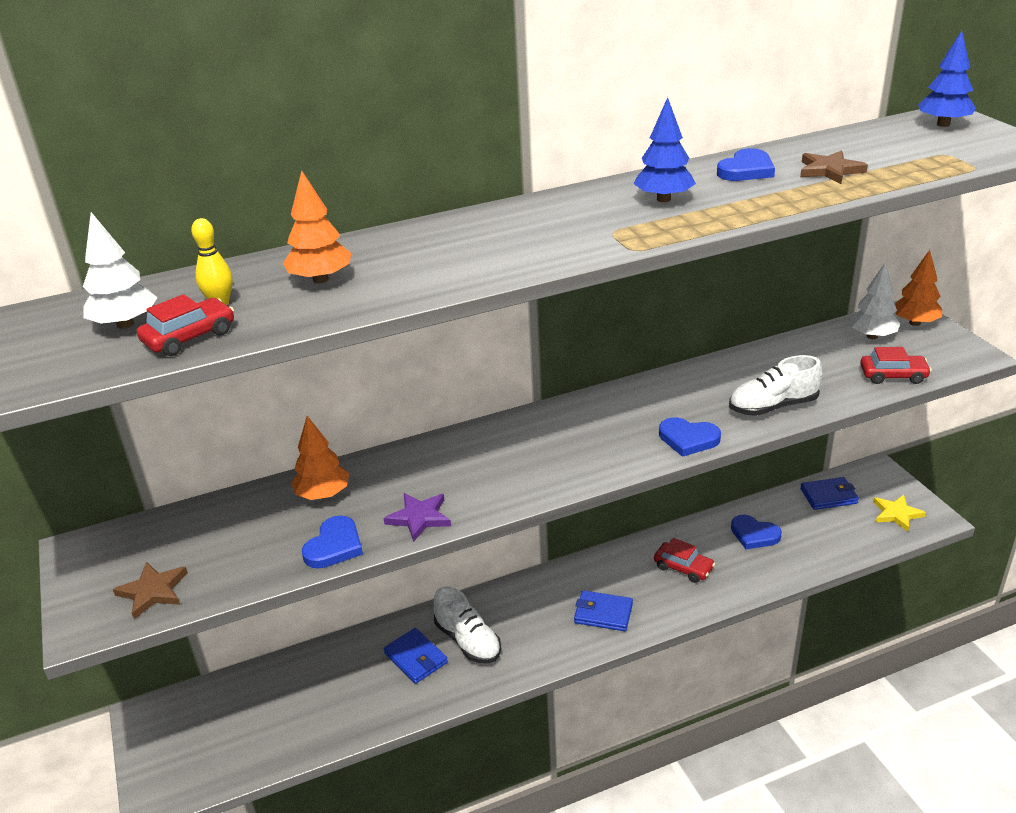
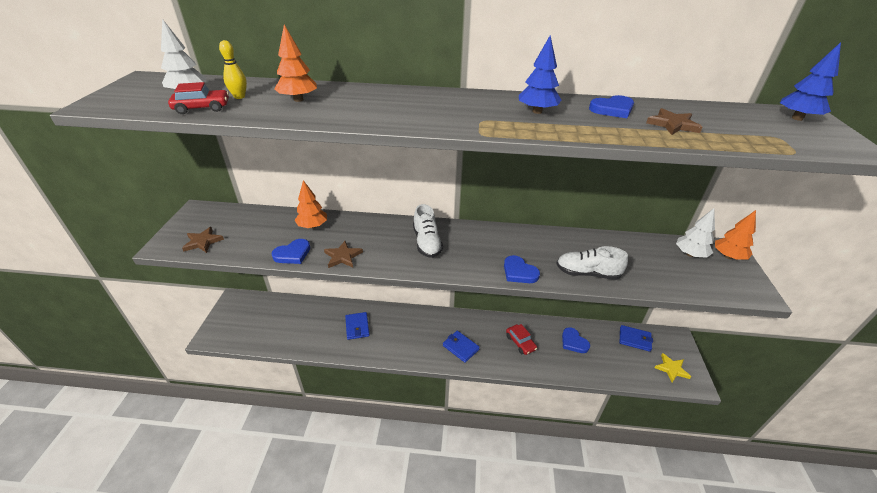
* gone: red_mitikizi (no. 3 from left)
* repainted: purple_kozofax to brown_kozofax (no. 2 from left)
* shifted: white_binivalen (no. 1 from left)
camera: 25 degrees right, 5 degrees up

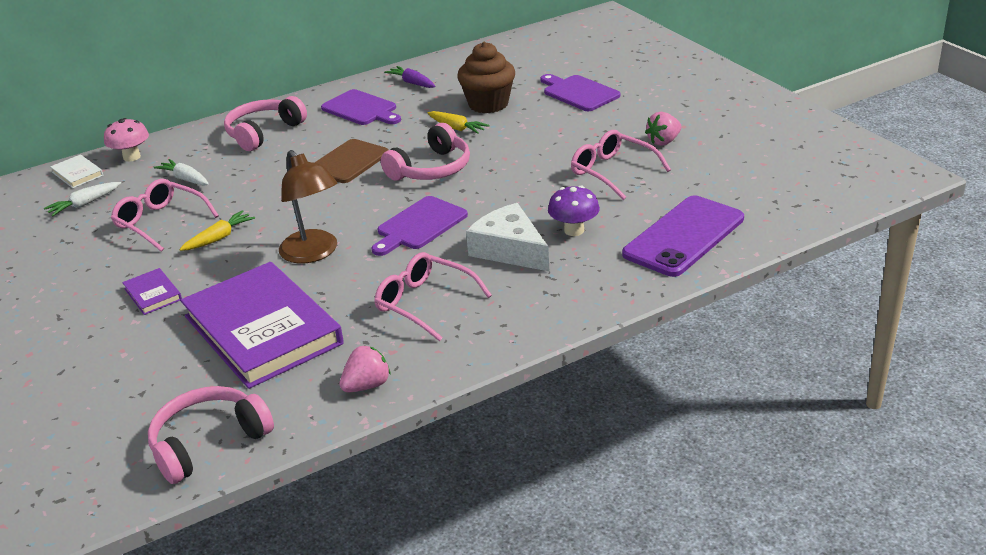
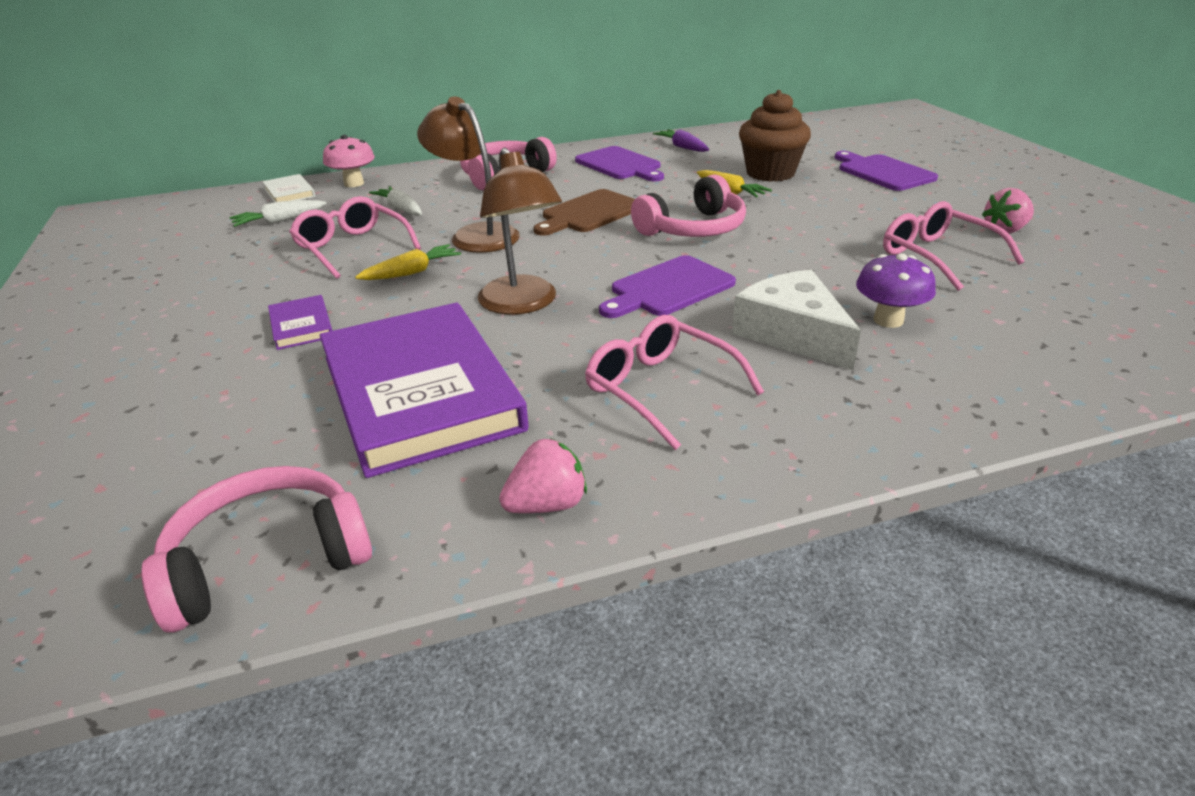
* gone: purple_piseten
* new: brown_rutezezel (no. 1 from left)
camera: 10 degrees right, 0 degrees up

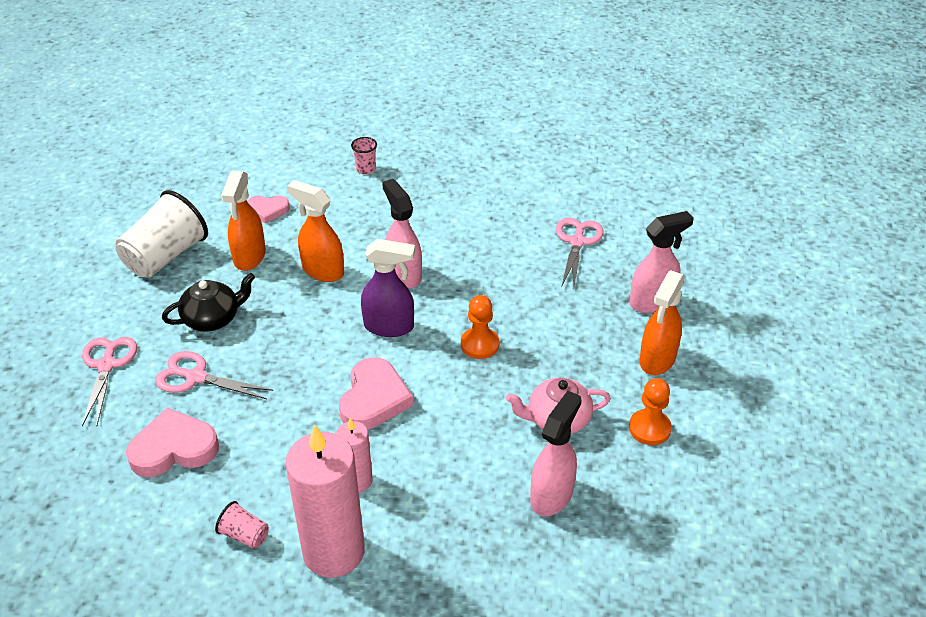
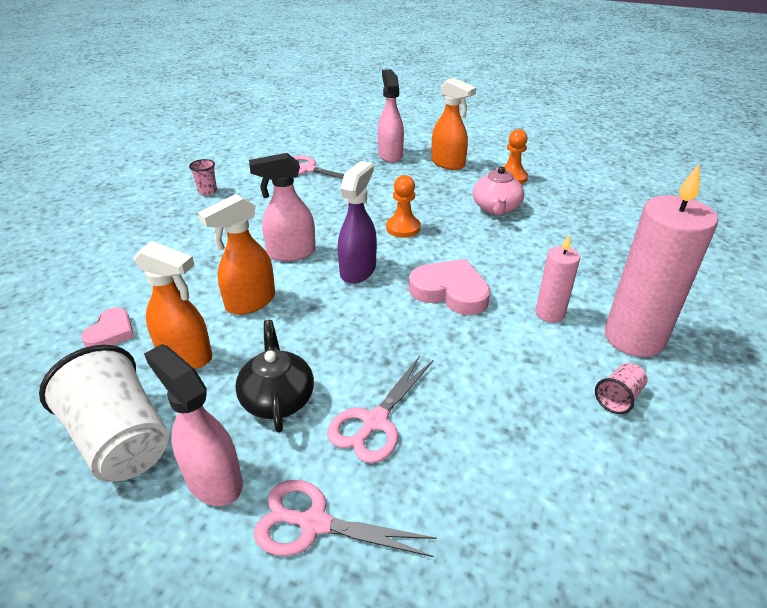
* shifted: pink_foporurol (no. 2 from left in the first image) to pink_foporurol (no. 1 from left)
* shifted: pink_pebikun (no. 2 from left in the first image) to pink_pebikun (no. 1 from left)
* gone: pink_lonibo (no. 1 from left)
camera: 75 degrees left, 5 degrees down

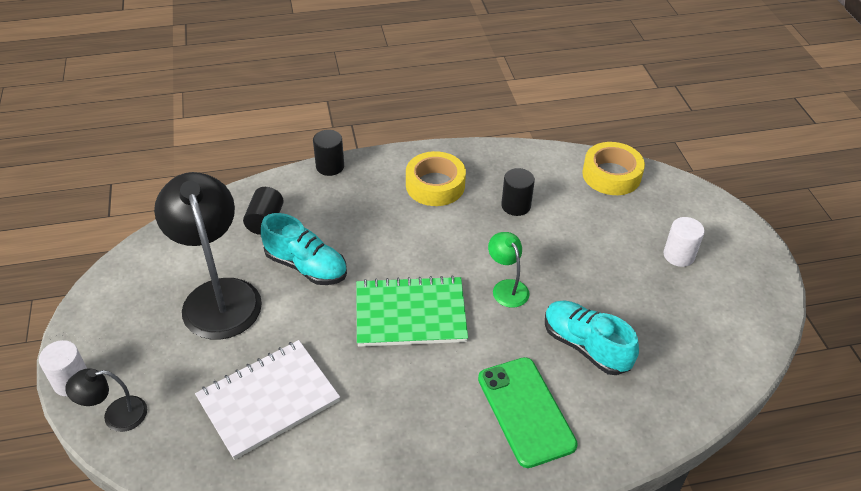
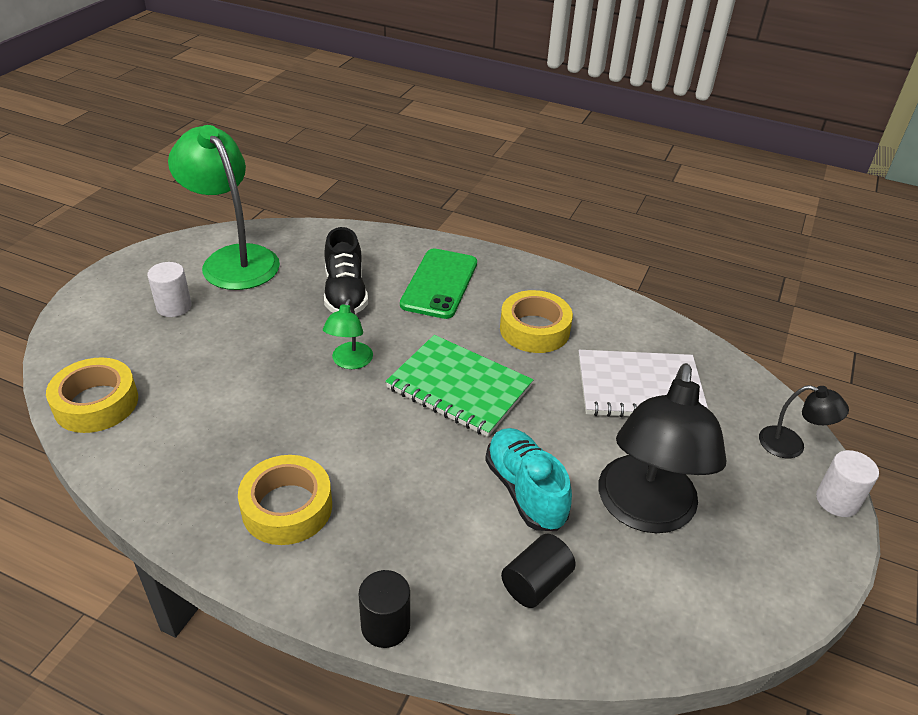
* gone: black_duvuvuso (no. 3 from left)
* repainted: turquoise_binivalen (no. 2 from left) to black_binivalen
* new: green_rutezezel (no. 1 from left)
* new: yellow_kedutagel (no. 3 from left)
camera: 145 degrees left, 5 degrees down

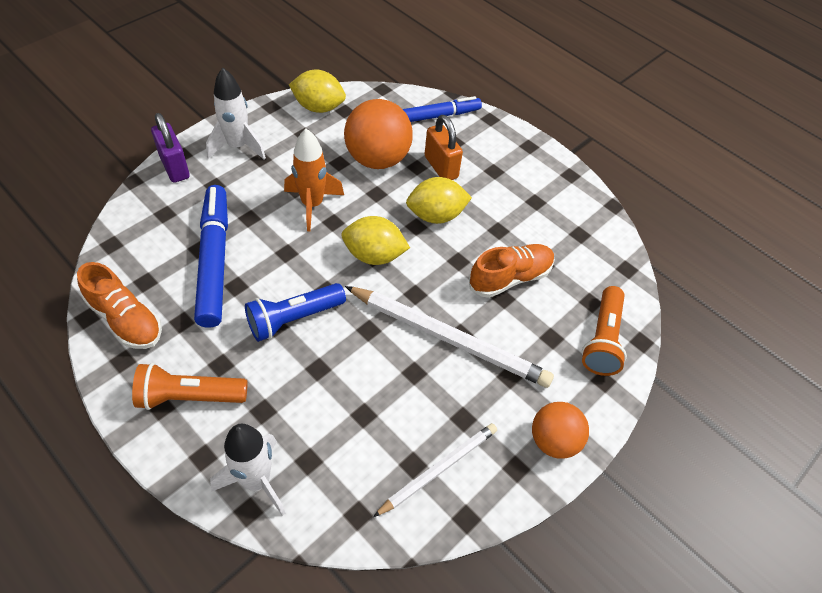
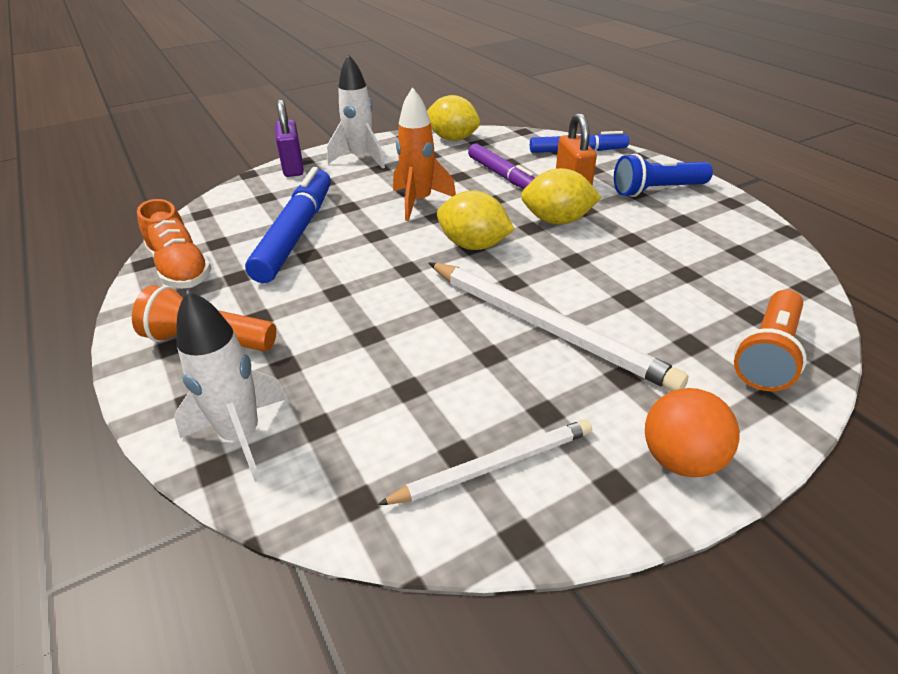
* swapped: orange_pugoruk (no. 1 from left) to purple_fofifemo
* gone: orange_binivalen (no. 2 from left)
* shifted: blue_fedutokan
camera: 20 degrees right, 15 degrees down

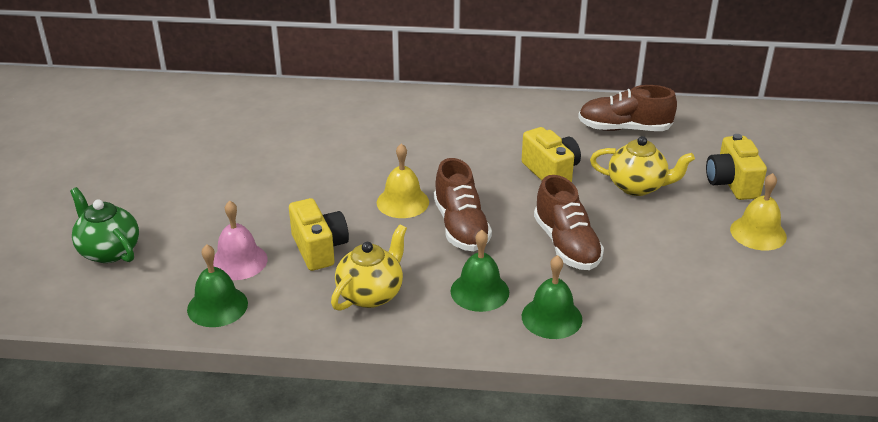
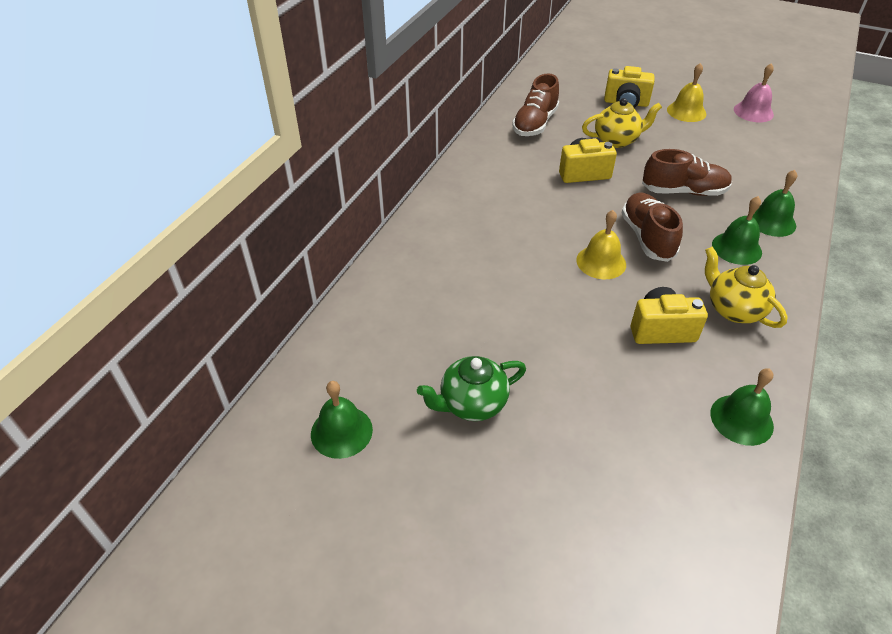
* rotated: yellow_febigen (no. 2 from left in the first image) 45 degrees clockwise
* rotated: brown_binivalen (no. 1 from left in the first image) 105 degrees counterclockwise
* shifted: green_febigen
* shifted: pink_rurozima
* new: green_rurozima (no. 1 from left)
camera: 70 degrees left, 10 degrees up

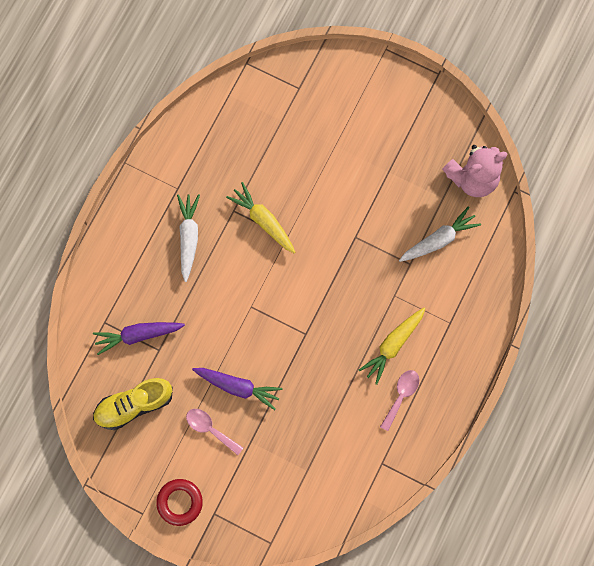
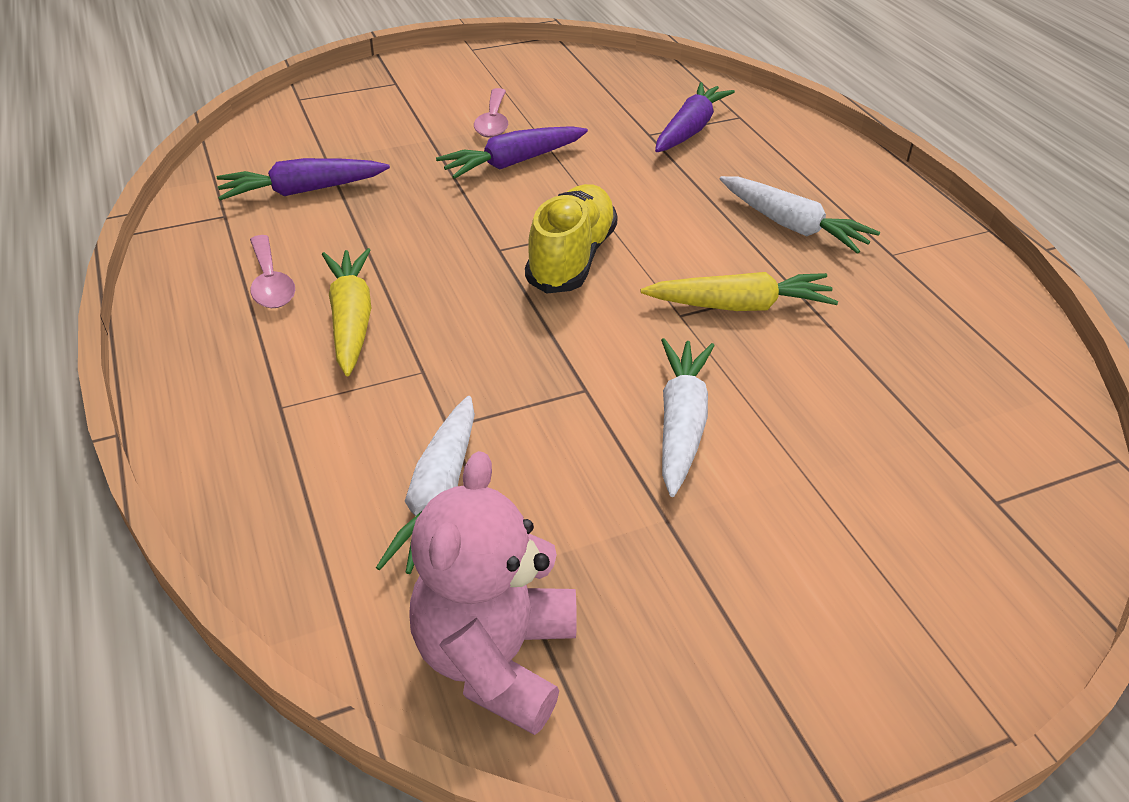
* shifted: yellow_binivalen
* rotated: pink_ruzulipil (no. 1 from left in the first image) 105 degrees clockwise
* gone: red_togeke
* new: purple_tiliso (no. 1 from left)
* new: white_tiliso (no. 2 from left)
camera: 130 degrees right, 35 degrees down

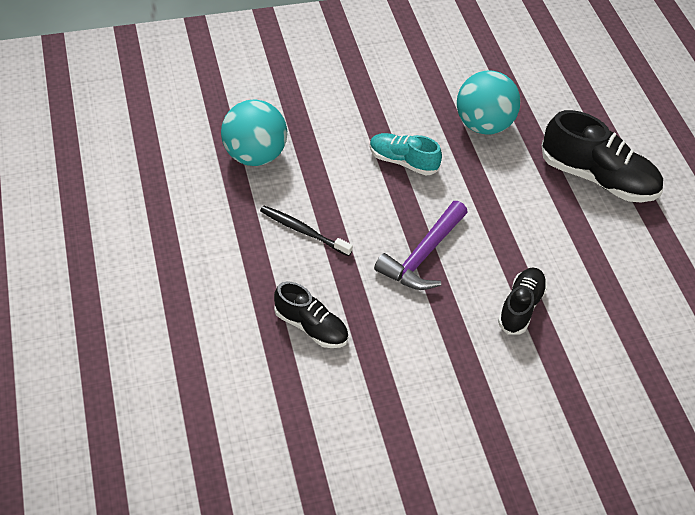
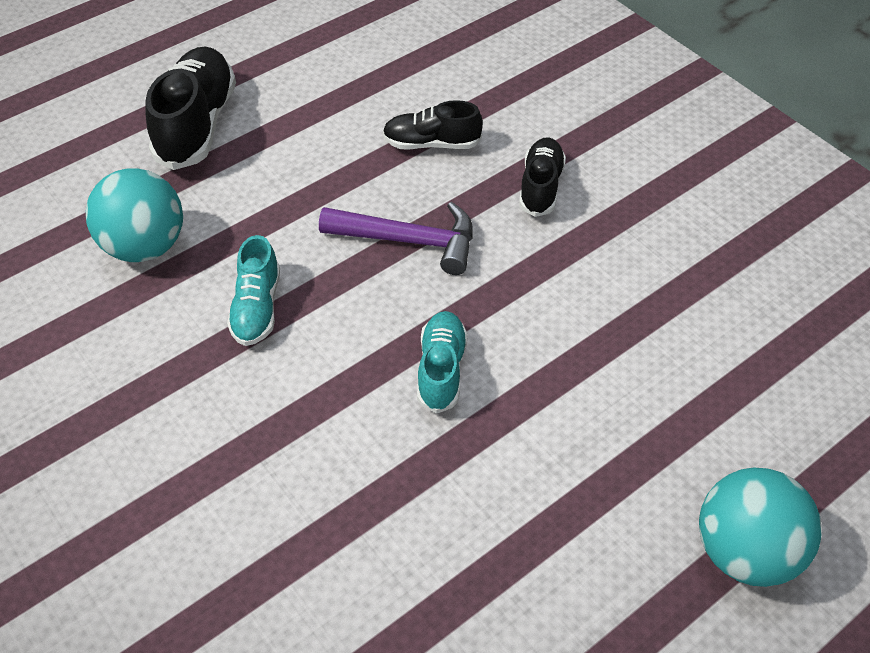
* shifted: turquoise_pugoruk (no. 1 from left in the first image) to turquoise_pugoruk (no. 2 from left)
* swapped: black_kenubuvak to turquoise_binivalen (no. 2 from left)
* shifted: black_binivalen (no. 1 from left in the first image) to black_binivalen (no. 3 from left)
camera: 110 degrees left, 0 degrees up

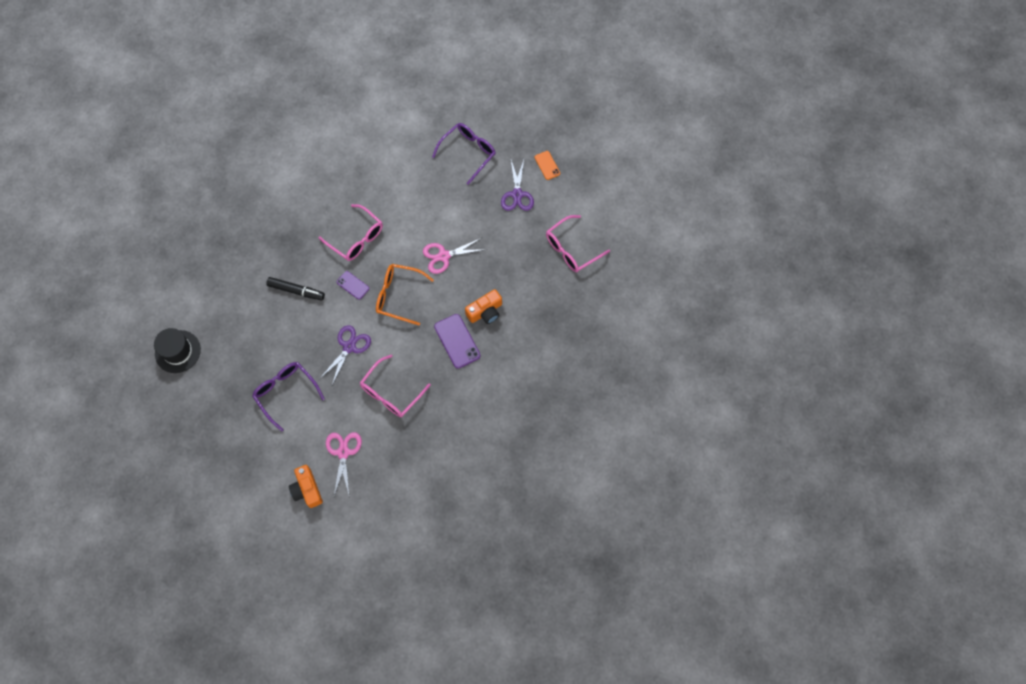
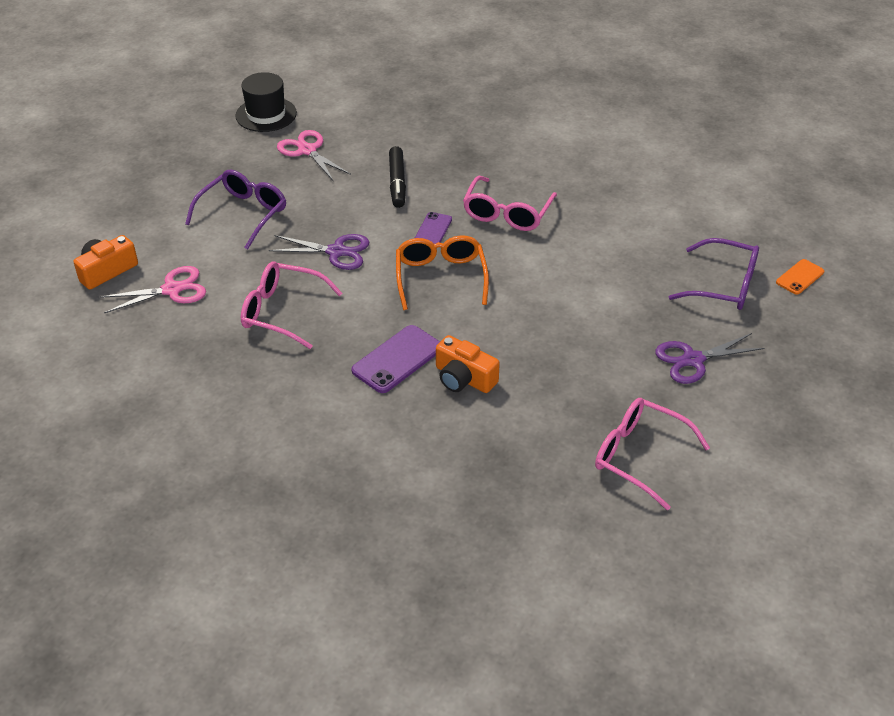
* shifted: orange_piseten
* shifted: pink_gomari (no. 2 from left)
camera: 70 degrees right, 25 degrees down

